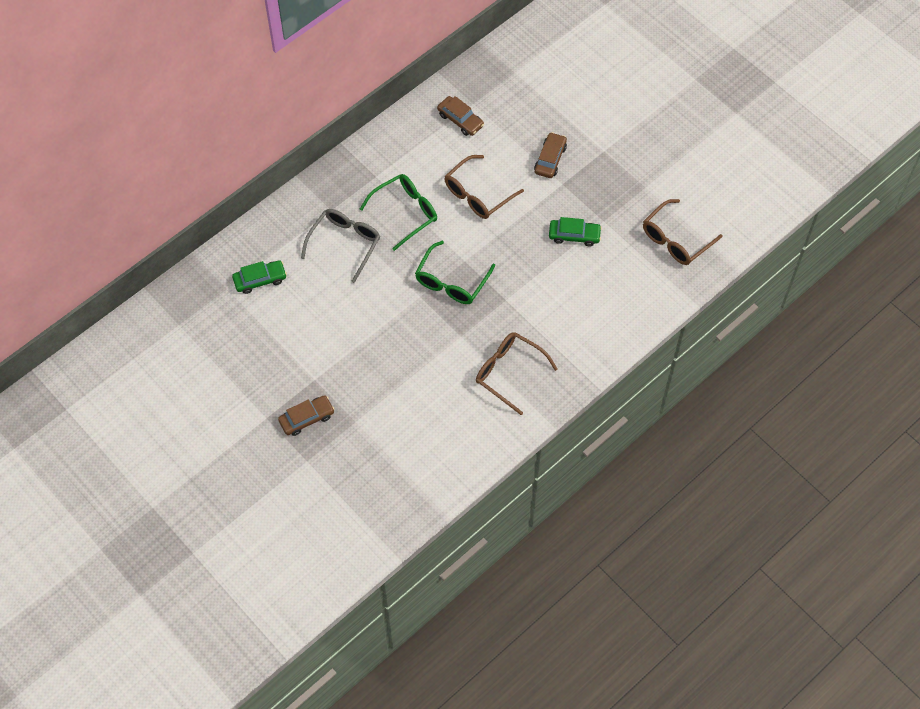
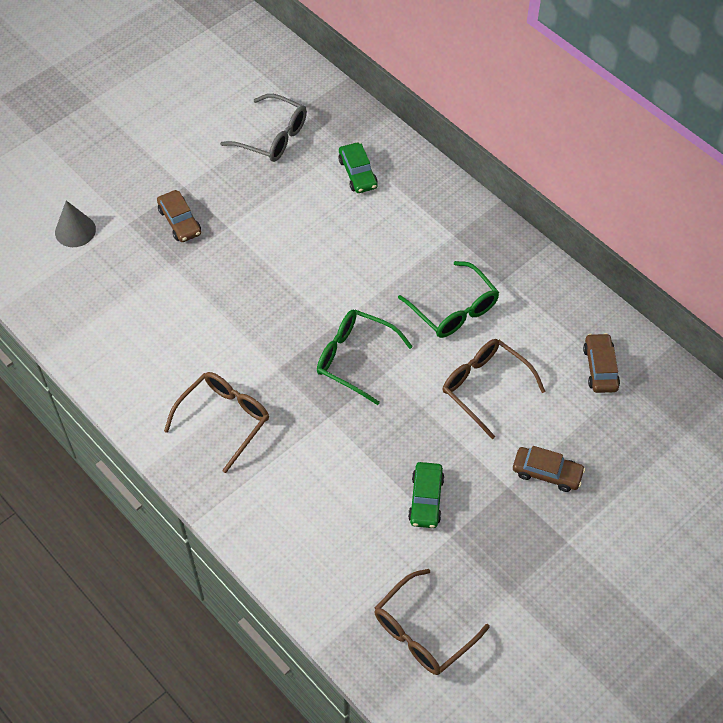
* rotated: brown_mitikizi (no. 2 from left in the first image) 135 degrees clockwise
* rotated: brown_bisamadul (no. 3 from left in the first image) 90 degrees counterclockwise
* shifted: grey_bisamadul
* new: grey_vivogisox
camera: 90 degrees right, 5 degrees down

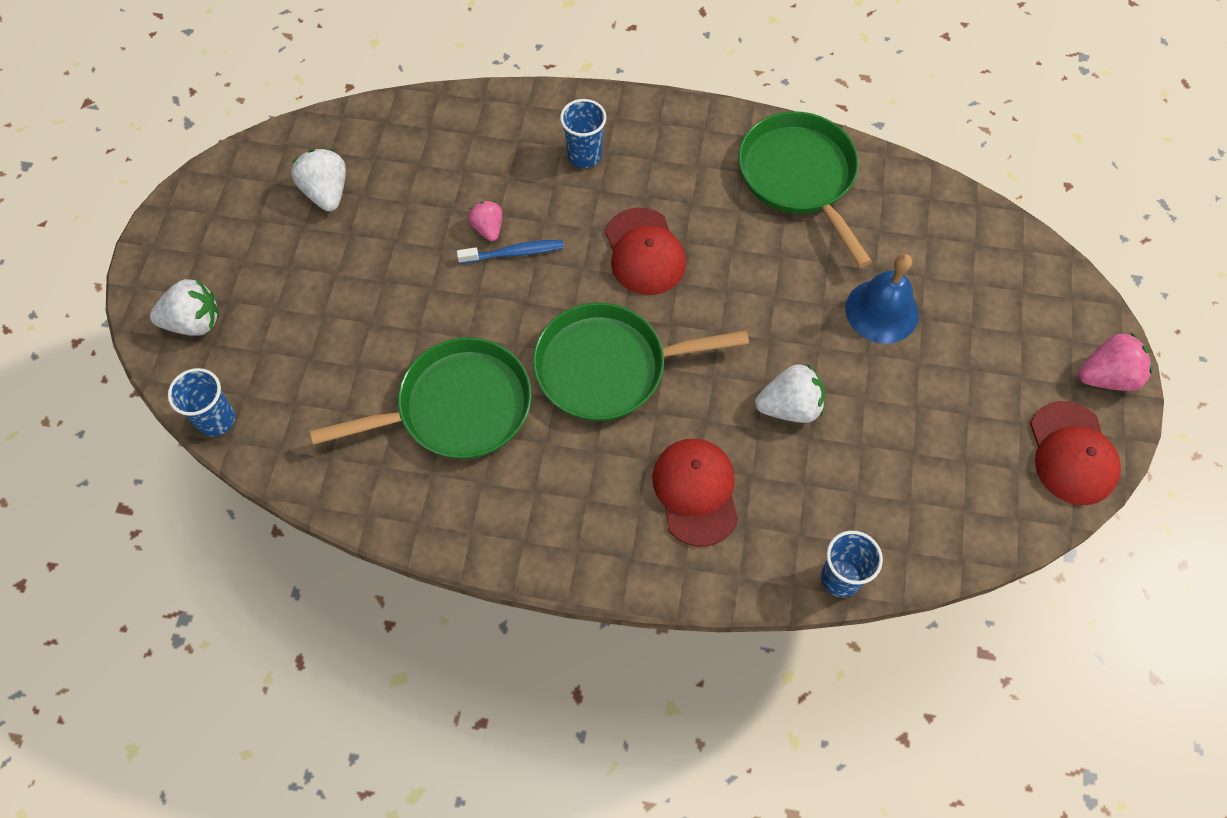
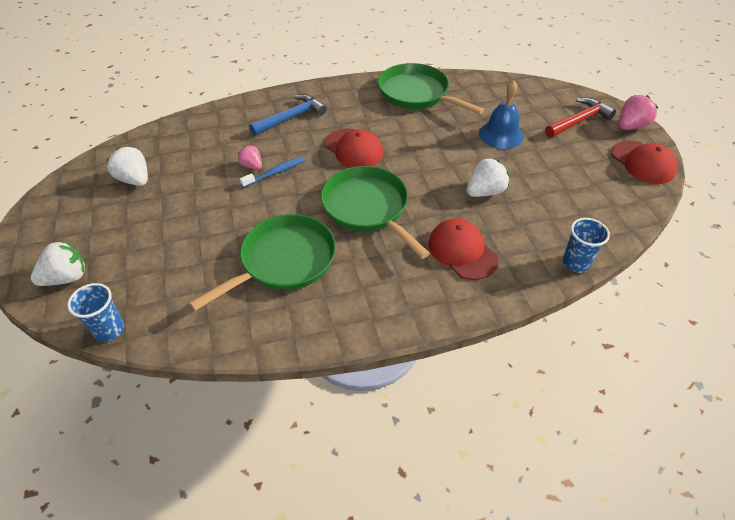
* swapped: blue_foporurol (no. 2 from left) to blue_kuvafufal
* rotated: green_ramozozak (no. 2 from left) 90 degrees clockwise
* new: red_kuvafufal
camera: 25 degrees left, 15 degrees down

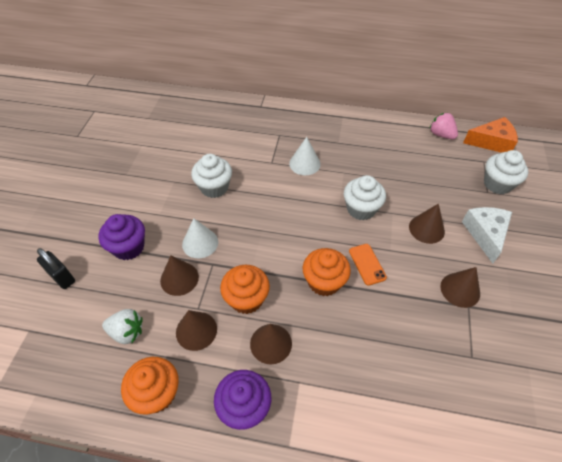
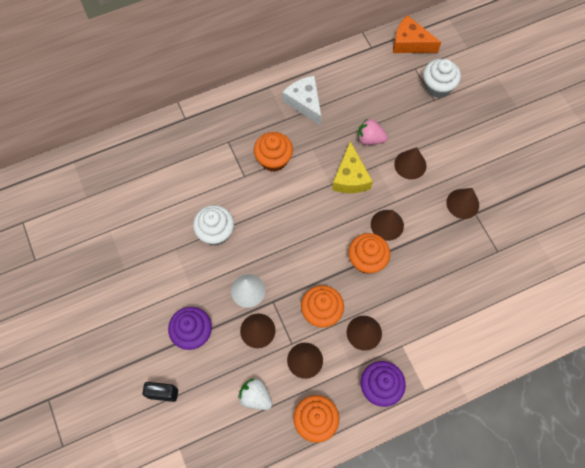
* shifted: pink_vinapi
* rotated: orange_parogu 120 degrees counterclockwise
* swapped: white_vivogisox (no. 2 from left) to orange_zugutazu (no. 1 from left)
* swapped: white_zugutazu (no. 2 from left) to yellow_parogu
* shifted: white_parogu
* swapped: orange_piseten to brown_vivogisox (no. 4 from left)
* rotated: white_vinapi 120 degrees counterclockwise
camera: 35 degrees left, 15 degrees up

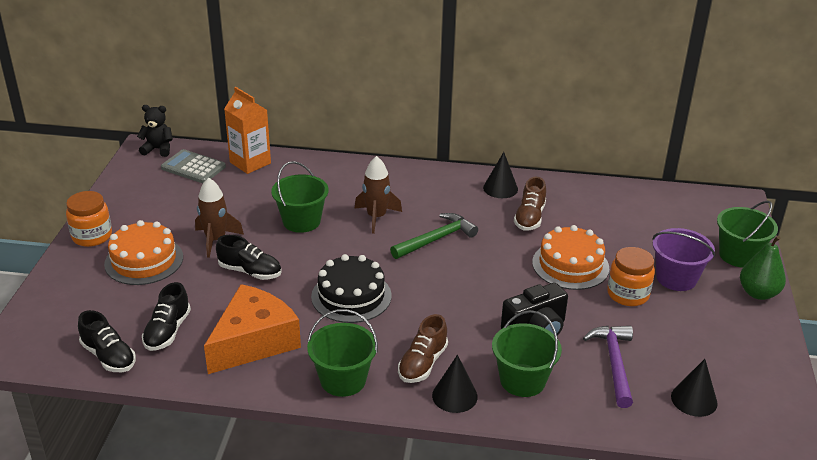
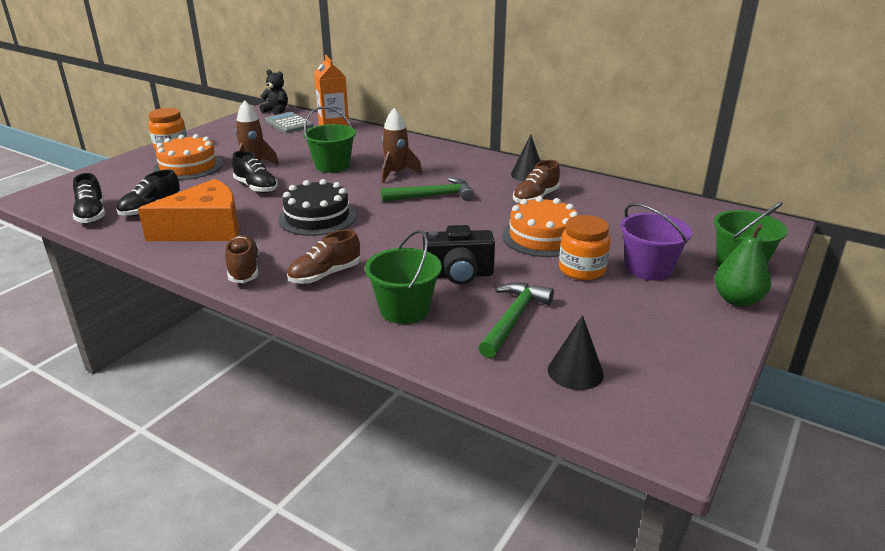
* swapped: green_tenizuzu (no. 2 from left) to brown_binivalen (no. 1 from left)
* repainted: purple_kuvafufal to green_kuvafufal (no. 2 from left)
* gone: black_vivogisox (no. 1 from left)
camera: 25 degrees right, 5 degrees down

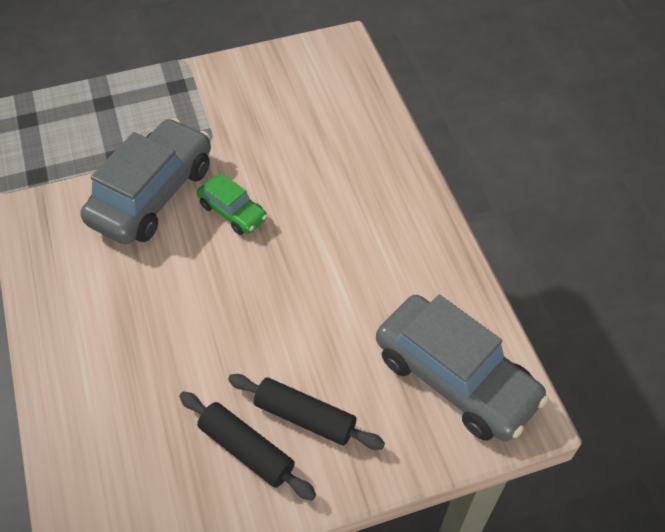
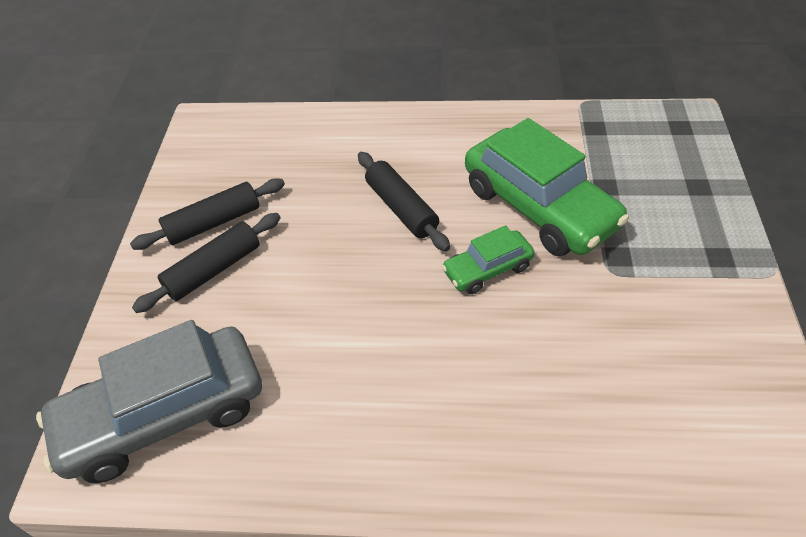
* repainted: grey_mitikizi (no. 1 from left) to green_mitikizi (no. 2 from left)
* new: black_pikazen (no. 3 from left)
camera: 115 degrees right, 5 degrees down

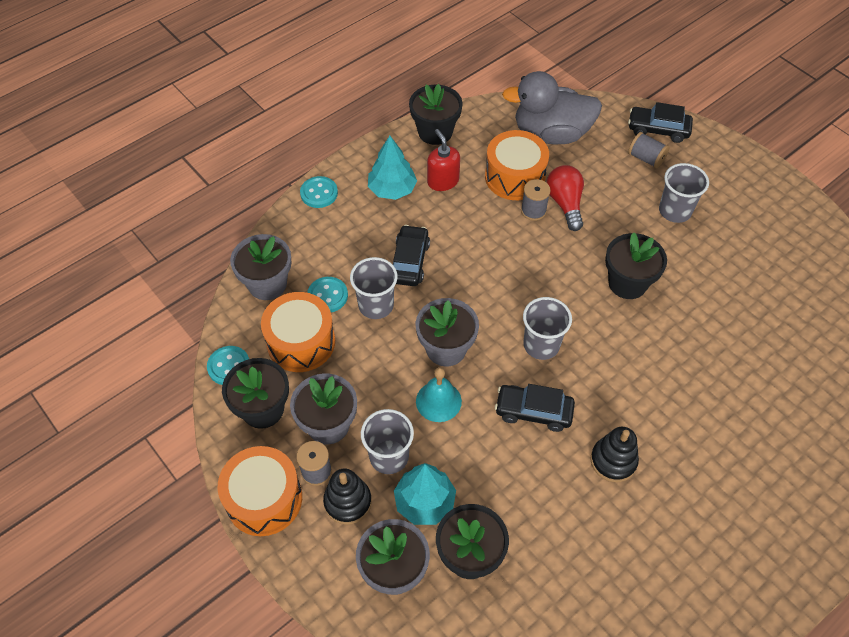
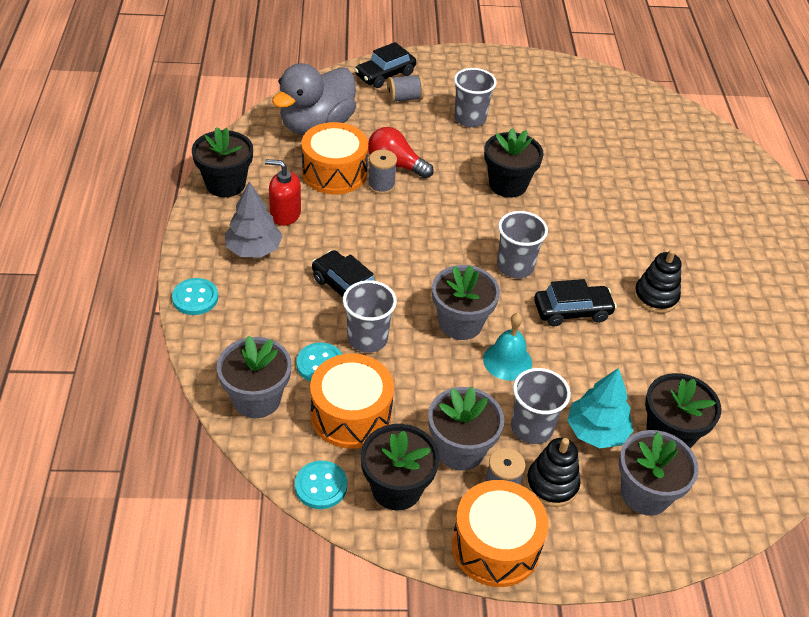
* repainted: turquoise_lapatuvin (no. 1 from left) to grey_lapatuvin
* rotated: black_mitikizi (no. 2 from left in the first image) 150 degrees counterclockwise
camera: 55 degrees left, 10 degrees down

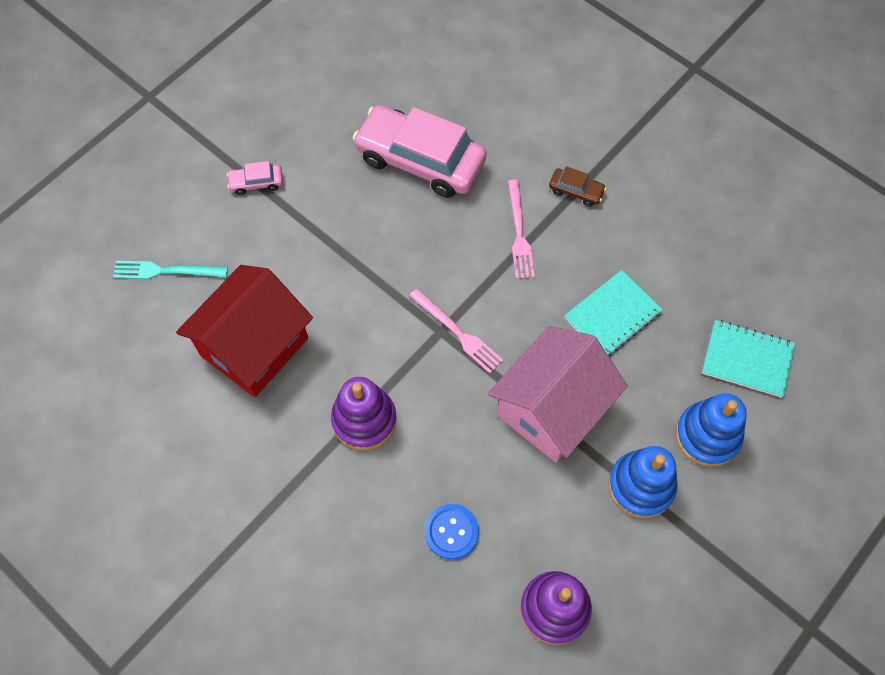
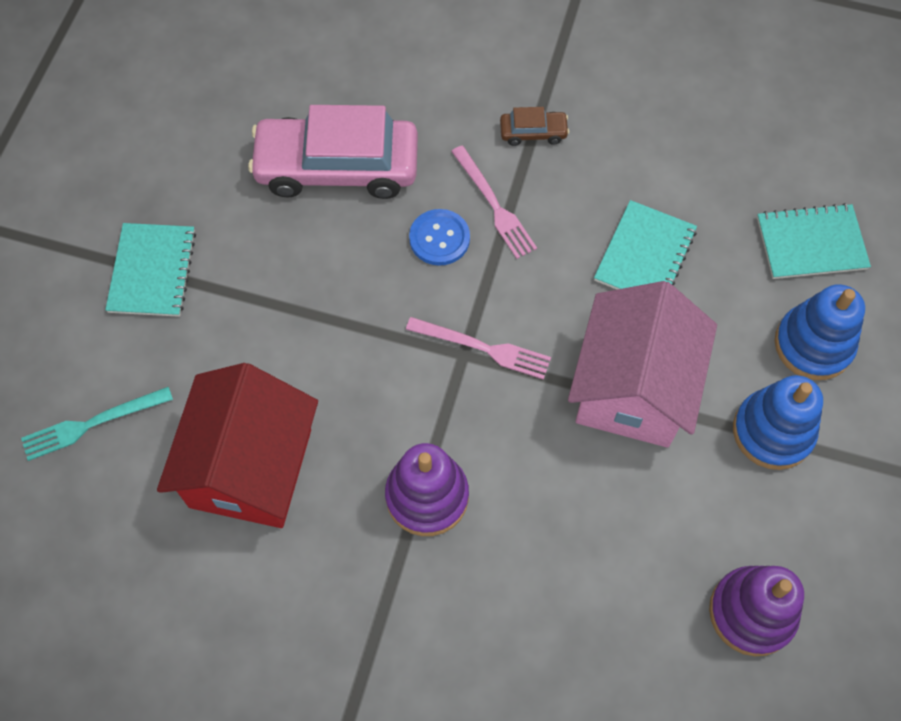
* swapped: pink_mitikizi (no. 1 from left) to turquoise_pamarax (no. 1 from left)
* shifted: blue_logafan
camera: 25 degrees left, 0 degrees up

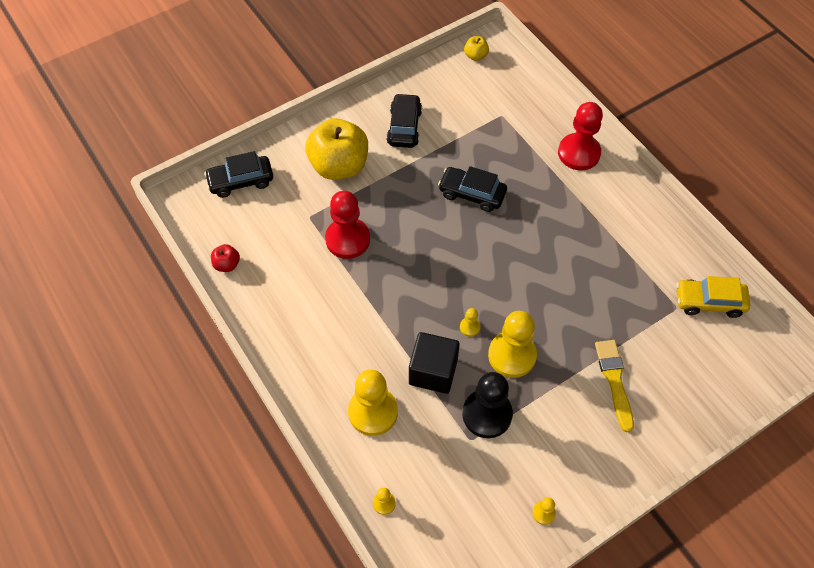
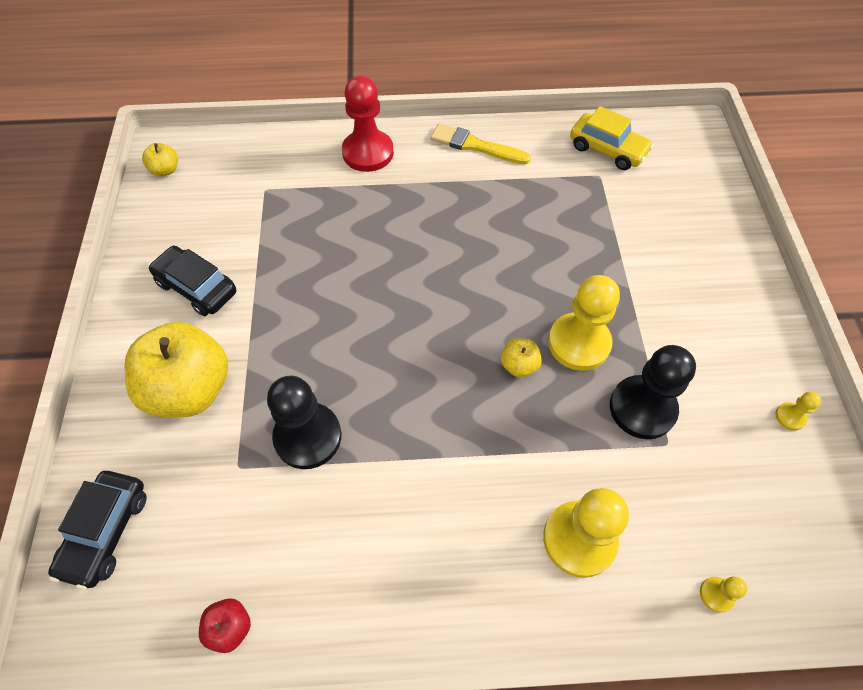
* gone: black_mitikizi (no. 3 from left)
* repainted: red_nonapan (no. 1 from left) to black_nonapan (no. 1 from left)
* rotated: yellow_mitikizi 90 degrees counterclockwise
* swapped: yellow_nonapan (no. 3 from left) to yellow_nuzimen (no. 3 from left)
* gone: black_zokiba
* shifted: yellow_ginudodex
camera: 60 degrees left, 0 degrees up

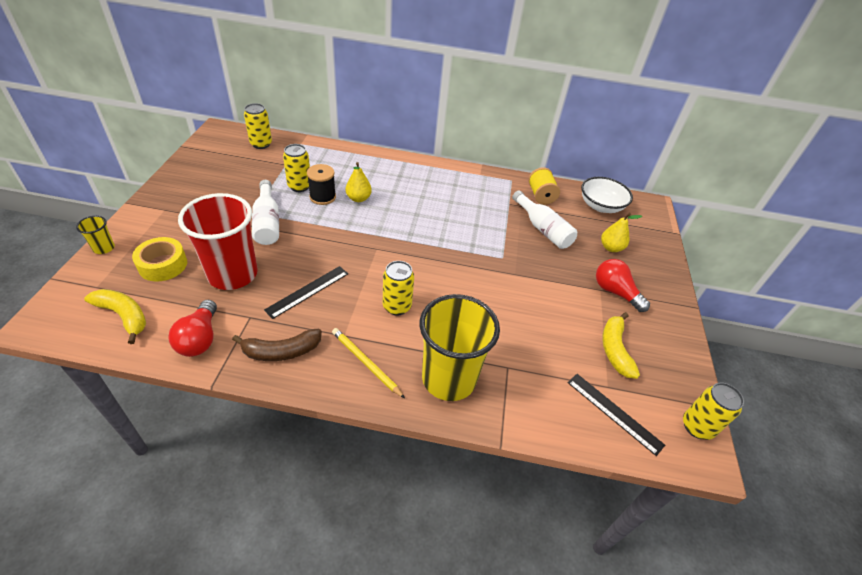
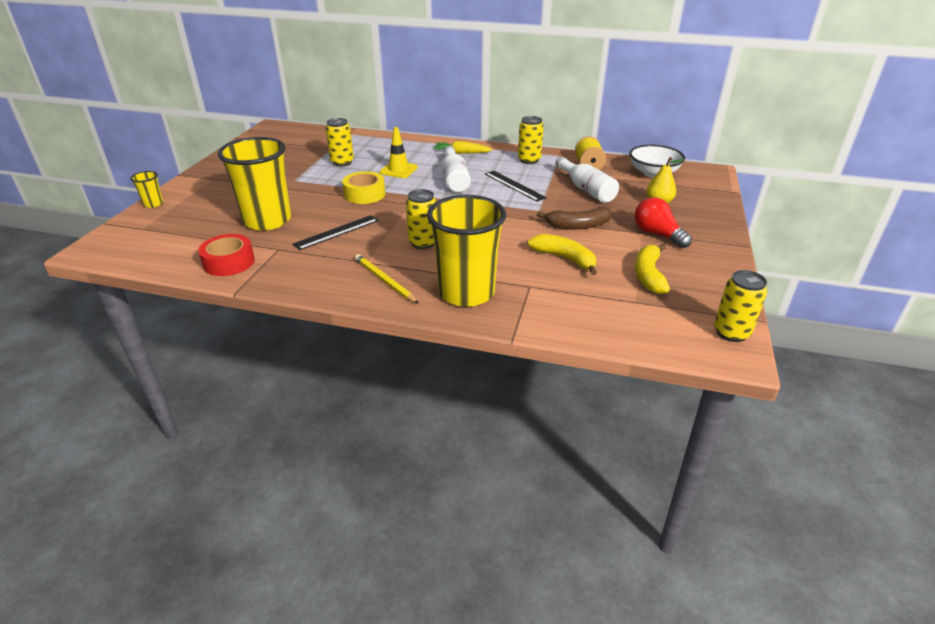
* shifted: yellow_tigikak (no. 1 from left in the first image) to yellow_tigikak (no. 3 from left)
* swapped: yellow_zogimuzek (no. 1 from left) to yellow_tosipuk
* gone: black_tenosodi
* shifted: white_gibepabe (no. 1 from left)
* repainted: red_foporurol to yellow_foporurol (no. 2 from left)
* shifted: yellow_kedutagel
* shifted: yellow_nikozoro (no. 1 from left)
* swapped: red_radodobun (no. 1 from left) to red_kedutagel
* shifted: brown_nikozoro
* shifted: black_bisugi (no. 2 from left)
* new: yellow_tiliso
camera: 10 degrees right, 10 degrees down

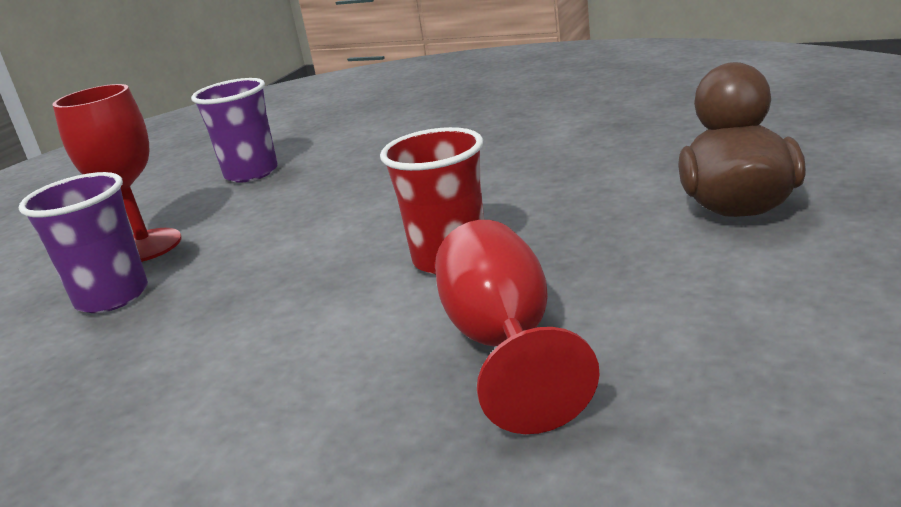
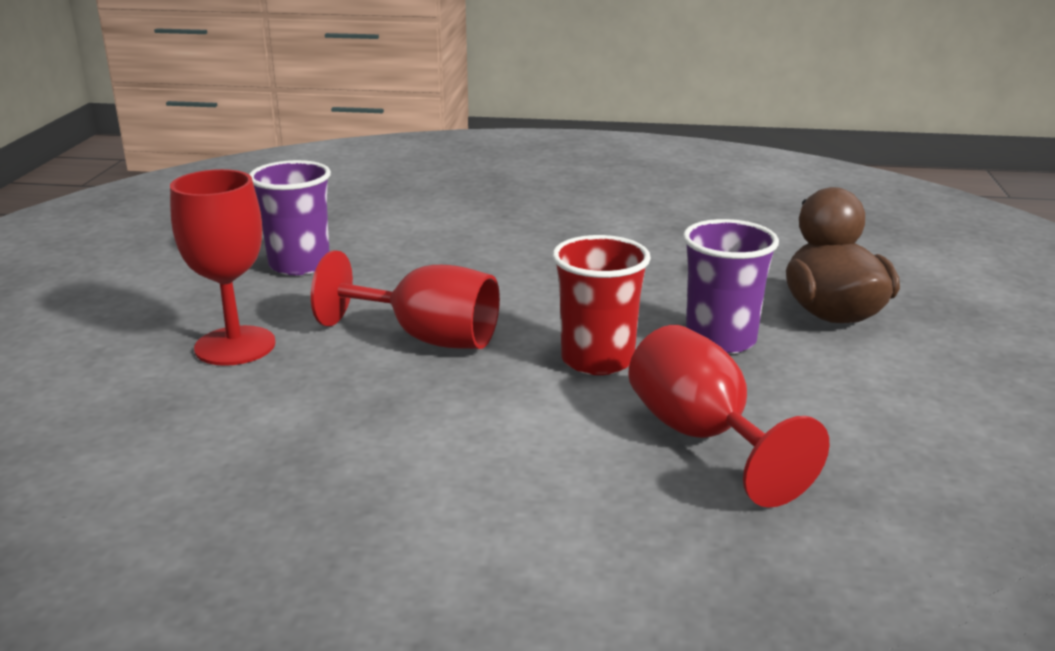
* shifted: purple_foporurol (no. 1 from left in the first image) to purple_foporurol (no. 2 from left)
* new: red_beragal (no. 2 from left)
camera: 20 degrees left, 0 degrees up

